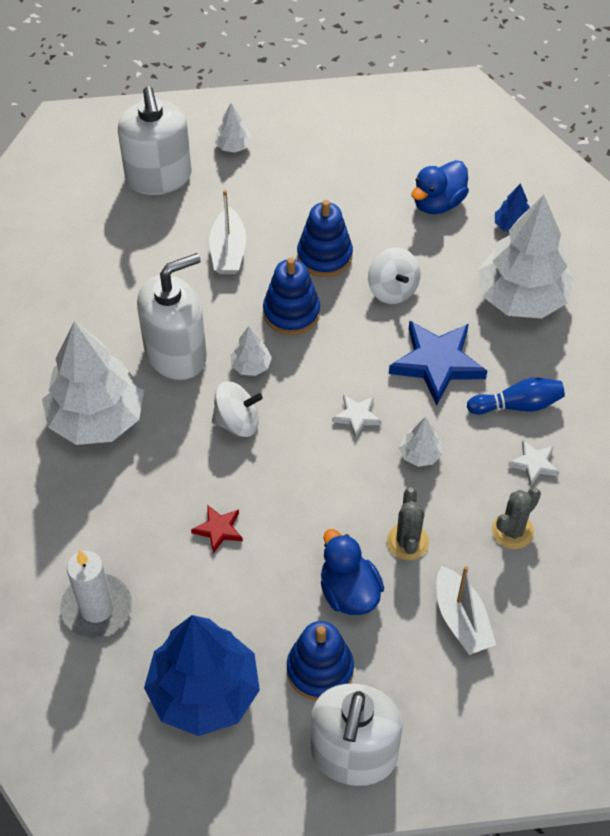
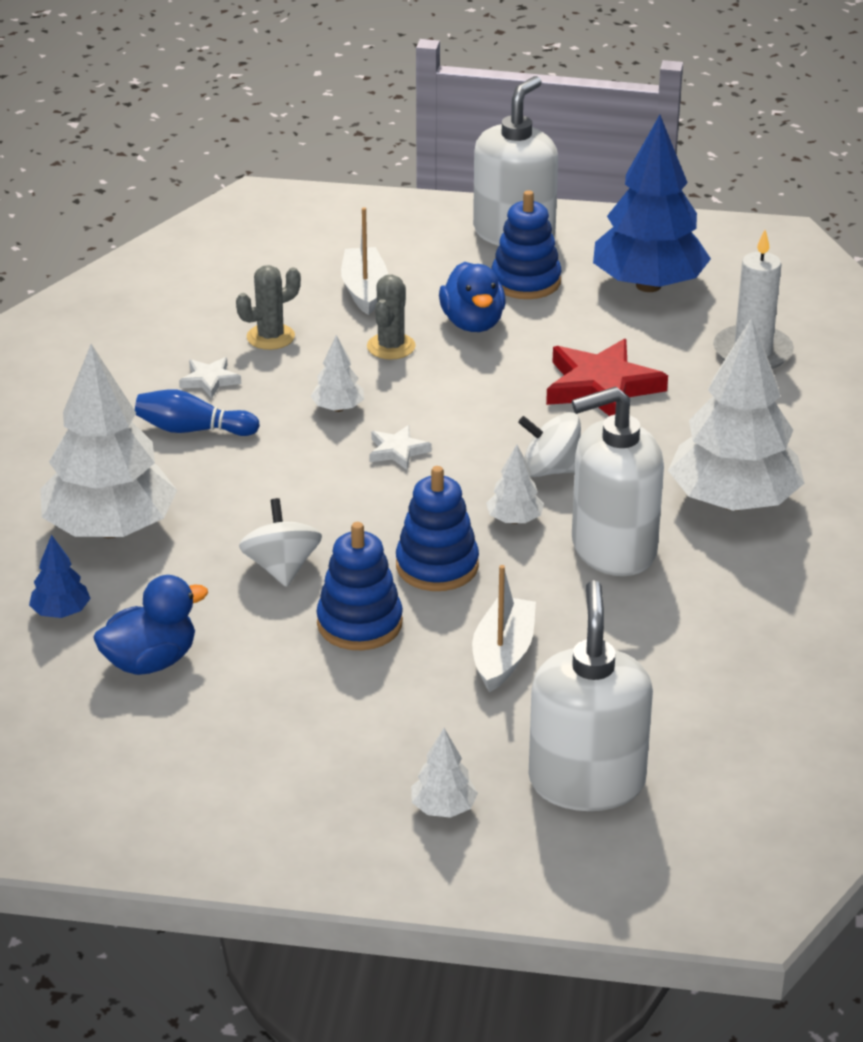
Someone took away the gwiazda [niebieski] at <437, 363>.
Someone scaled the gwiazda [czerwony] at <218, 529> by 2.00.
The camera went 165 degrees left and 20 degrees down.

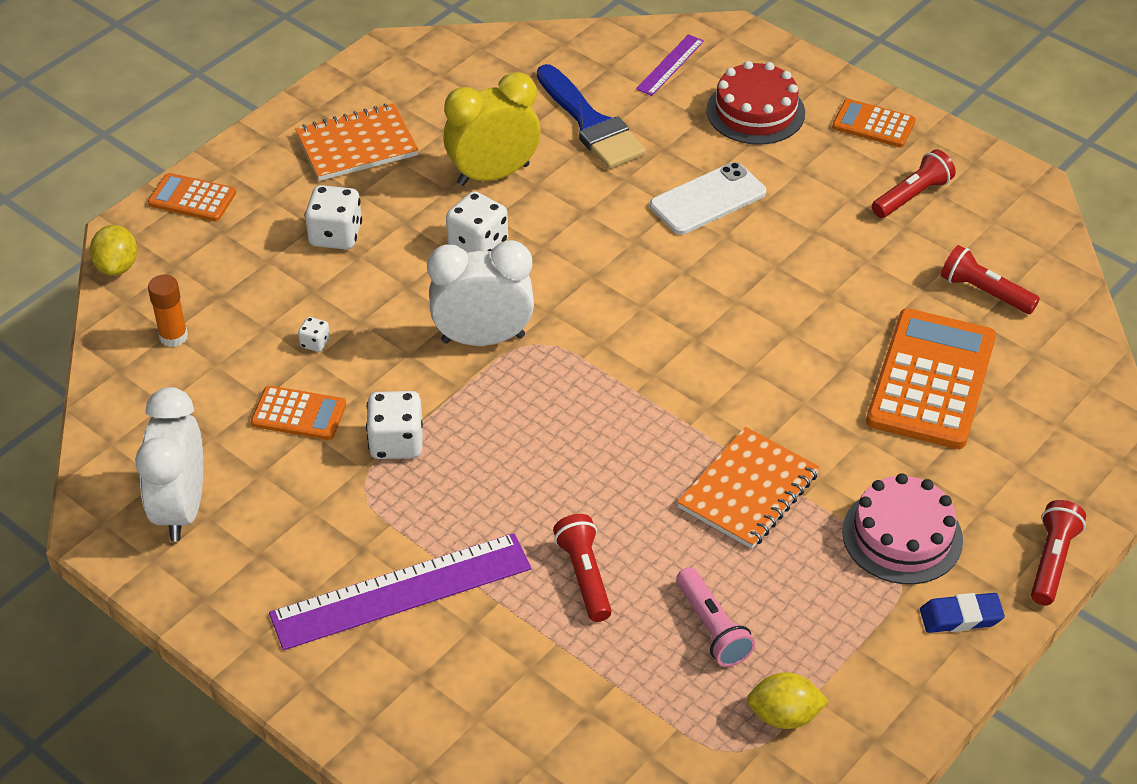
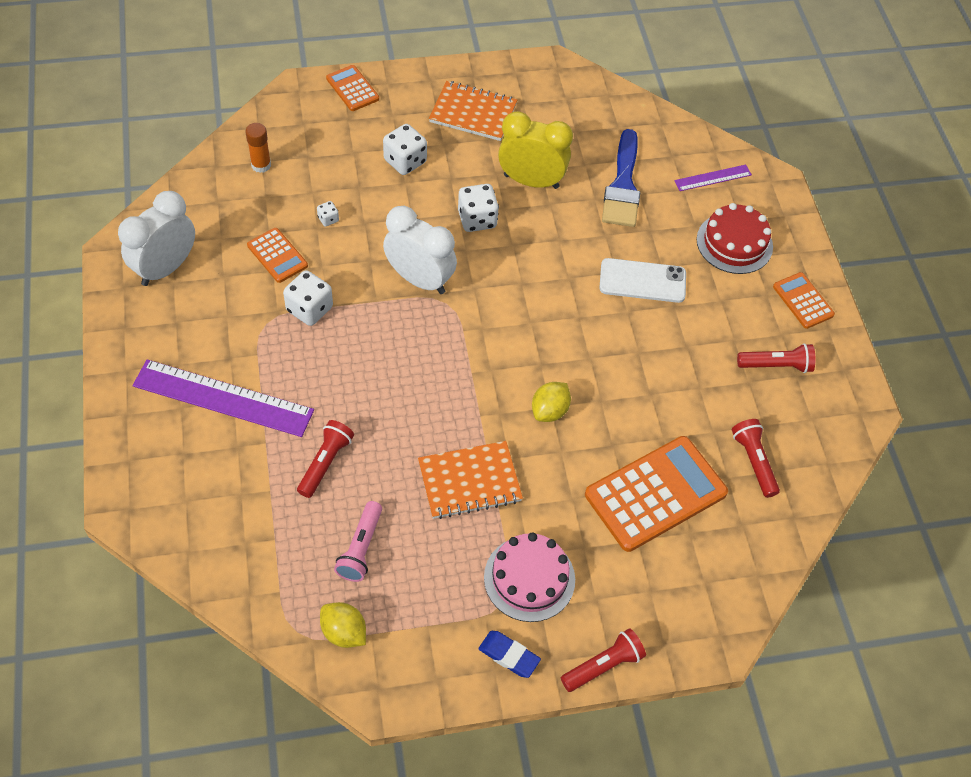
Someone carried the cytryna [żółty] from <117, 266> to <549, 411>.
The camera went 35 degrees right and 10 degrees up.

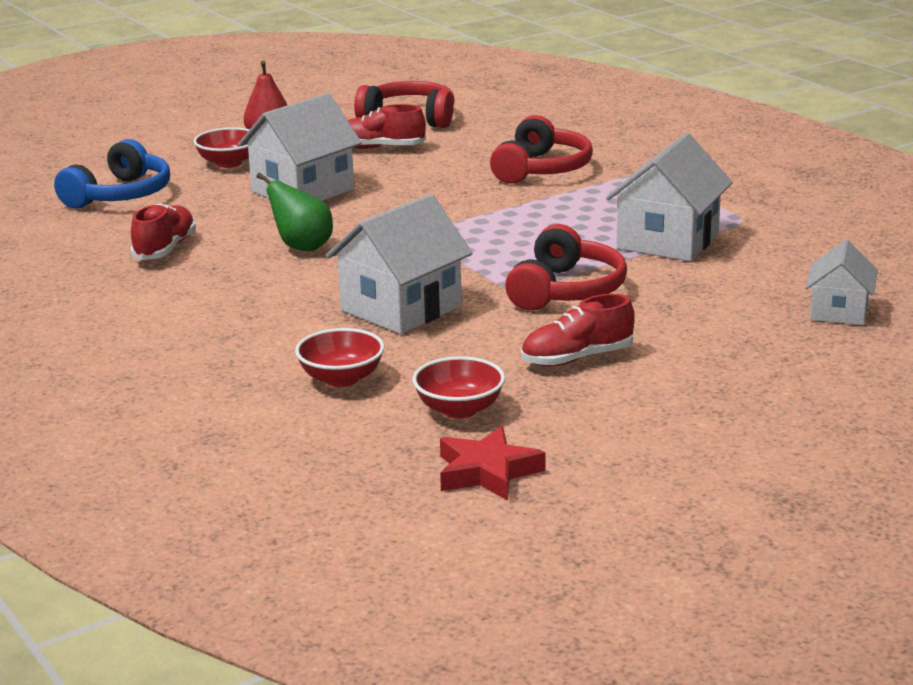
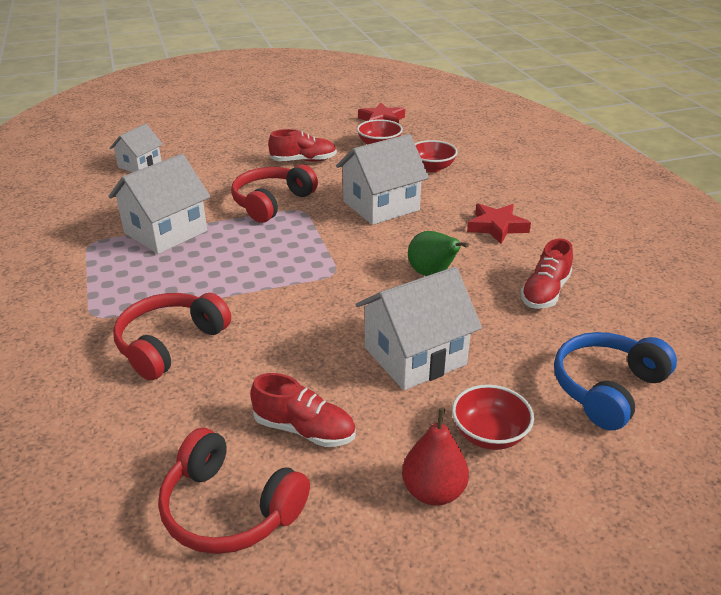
Someone put down the gwiazda [czerwony] at <496, 227>.
The camera went 165 degrees left and 10 degrees up.

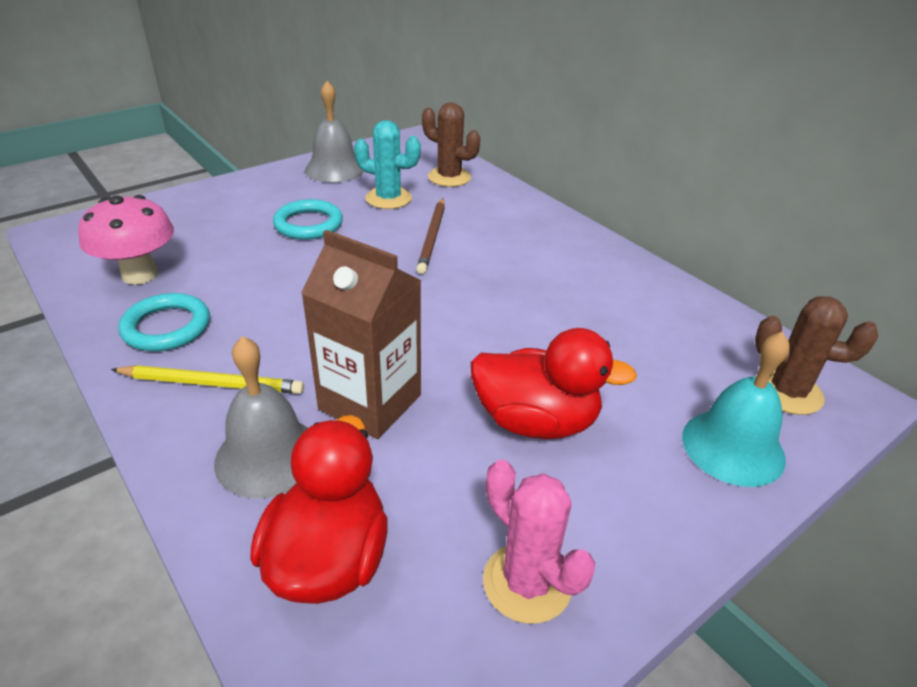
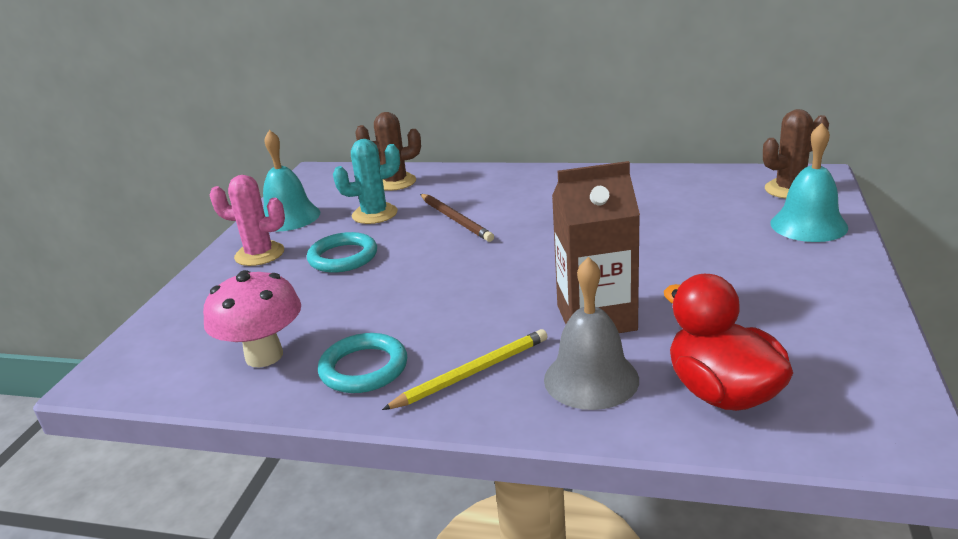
Someone repainted the dzwonek [szary] at <334, 169>, which became the dzwonek [turkusowy] at <289, 217>.
Someone took away the kaczka [czerwony] at <536, 421>.
Someone carried the kaktus [różowy] from <527, 582> to <259, 254>.
The camera went 35 degrees left and 10 degrees down.

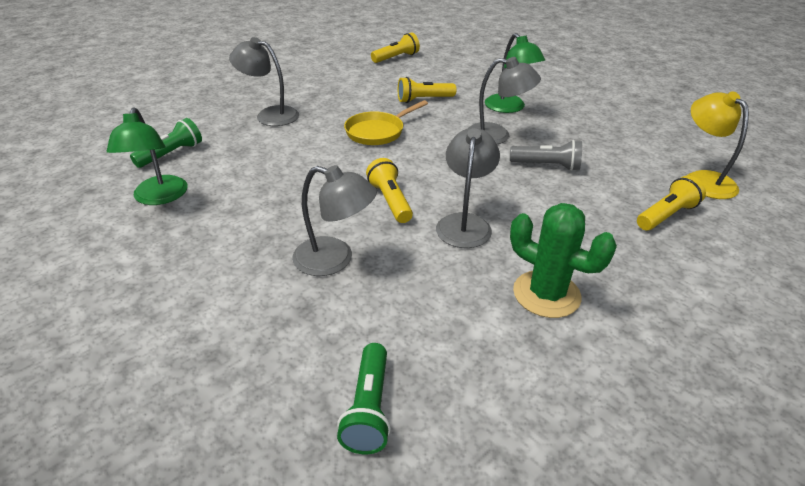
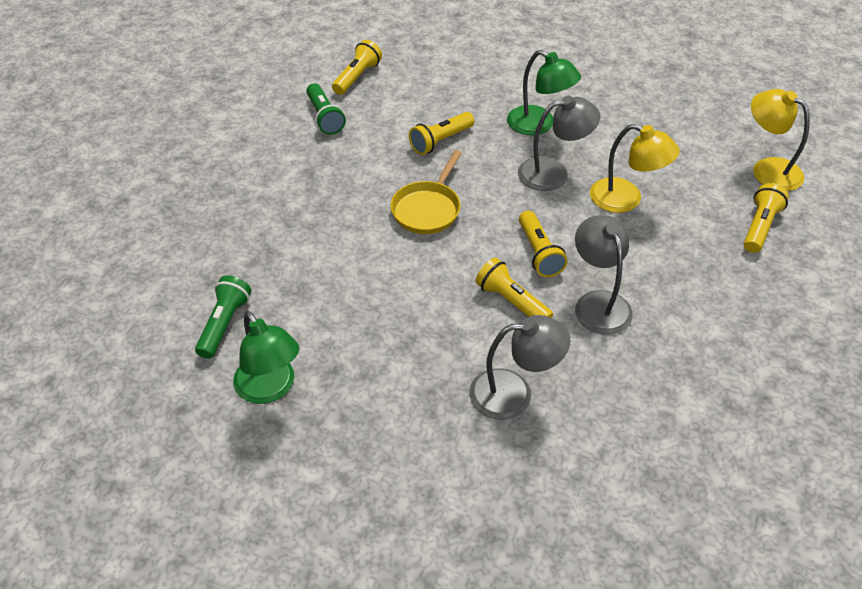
Someone took away the lampka [szary] at <270, 115>.
Someone swapped the latarka [szary] at <547, 166> for the lampka [żółty] at <626, 199>.
Someone took away the kaktus [zielony] at <546, 294>.
Someone carried the latarka [zielony] from <368, 409> to <324, 117>.
Someone put down the latarka [żółty] at <539, 253>.
The camera went 25 degrees left and 10 degrees up.

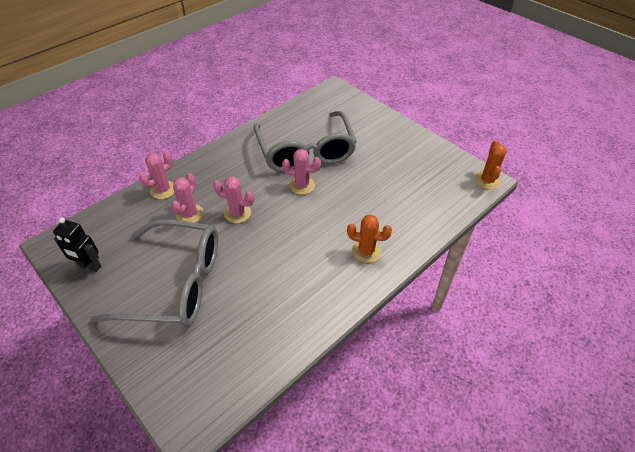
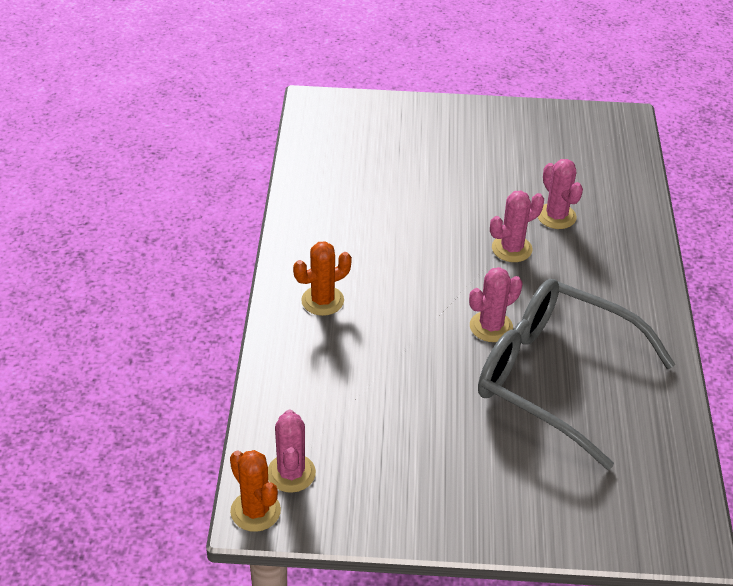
Someone carried the kaktus [różowy] from <163, 190> to <291, 473>.
Someone took away the robot [czarny] at <89, 266>.
Someone took away the okulary [szary] at <175, 284>.
The camera went 135 degrees right and 5 degrees down.

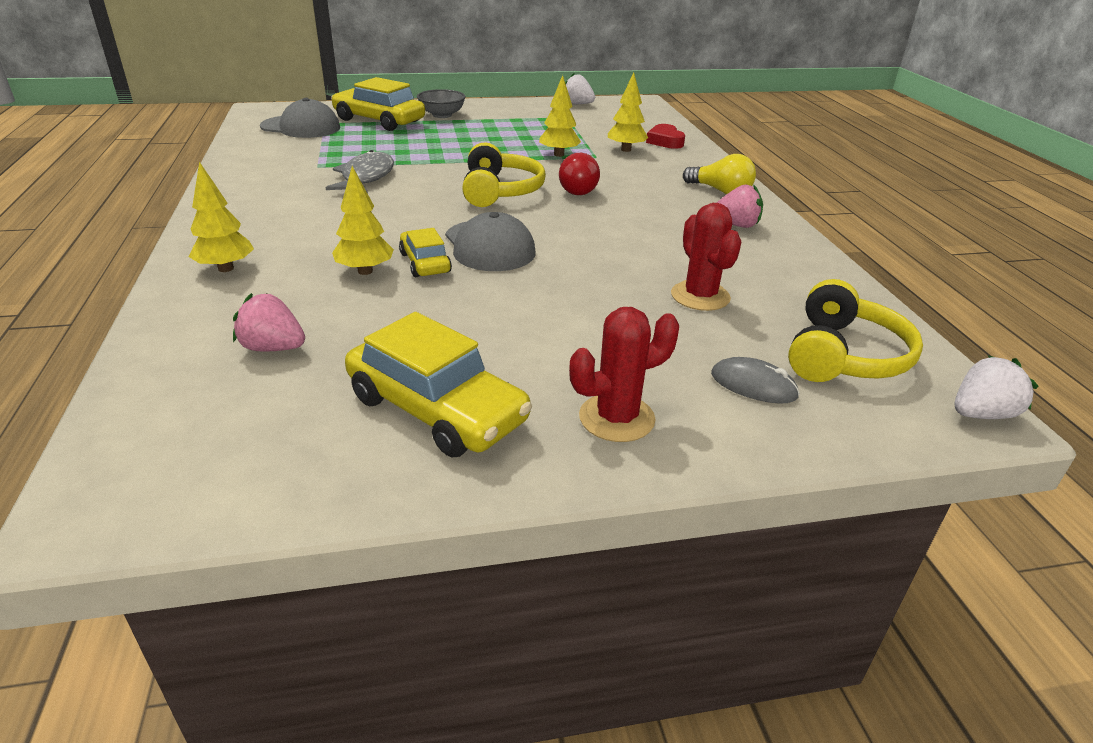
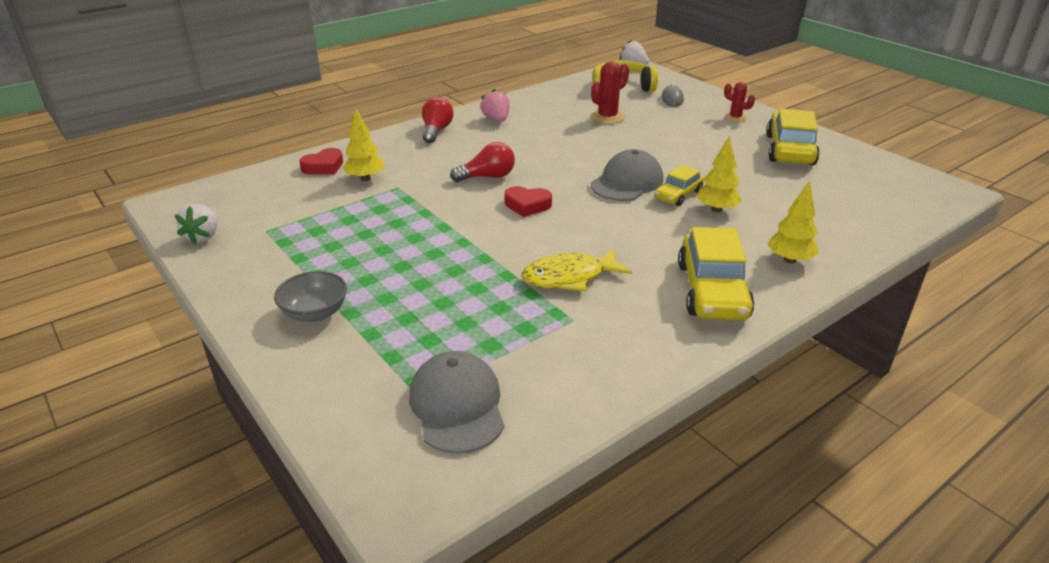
Someone took away the drzewko [żółty] at <559, 154>.
Someone carried the samochód [żółty] from <379, 120> to <712, 290>.
Someone swapped the słuchawki [żółty] at <500, 191> for the serce [czerwony] at <527, 205>.
Someone repainted the ryba [szary] at <366, 177>, which became the ryba [żółty] at <569, 277>.
Someone repainted the żarówka [żółty] at <720, 191>, which became the żarówka [czerwony] at <436, 131>.
Someone took away the truskawka [różowy] at <273, 348>.
Someone scaled the kaktus [czerwony] at <616, 418> by 0.65.
The camera went 115 degrees left and 0 degrees up.

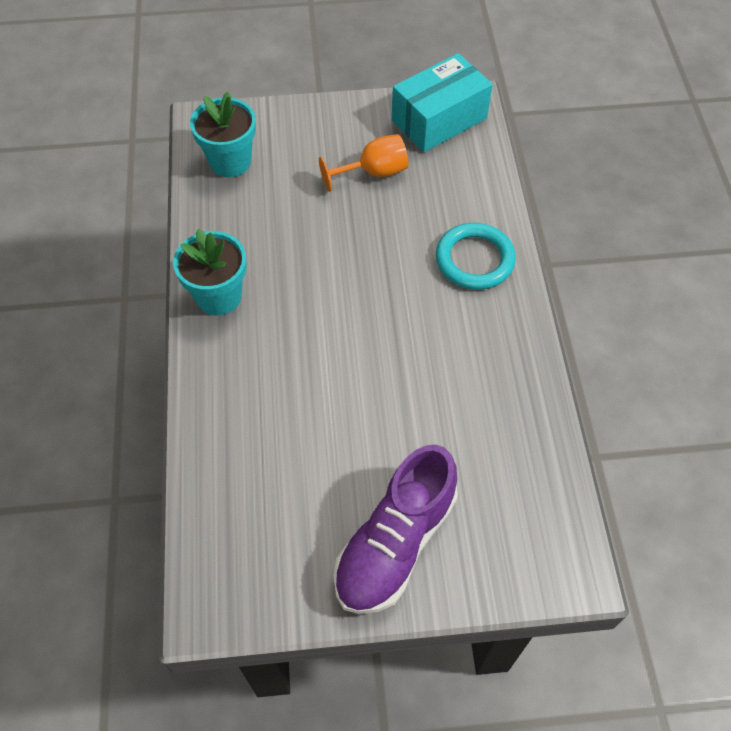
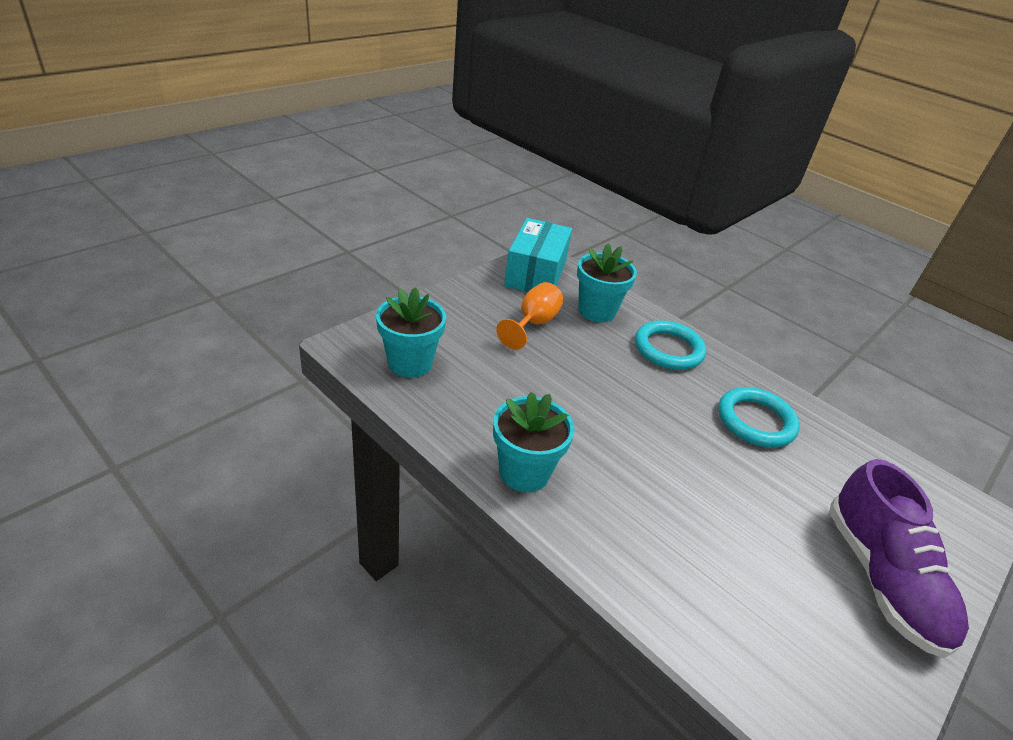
Someone put down the doniczka [turkusowy] at <596, 311>.
Someone put down the pierścień [turkusowy] at <755, 421>.
The camera went 45 degrees left and 20 degrees down.

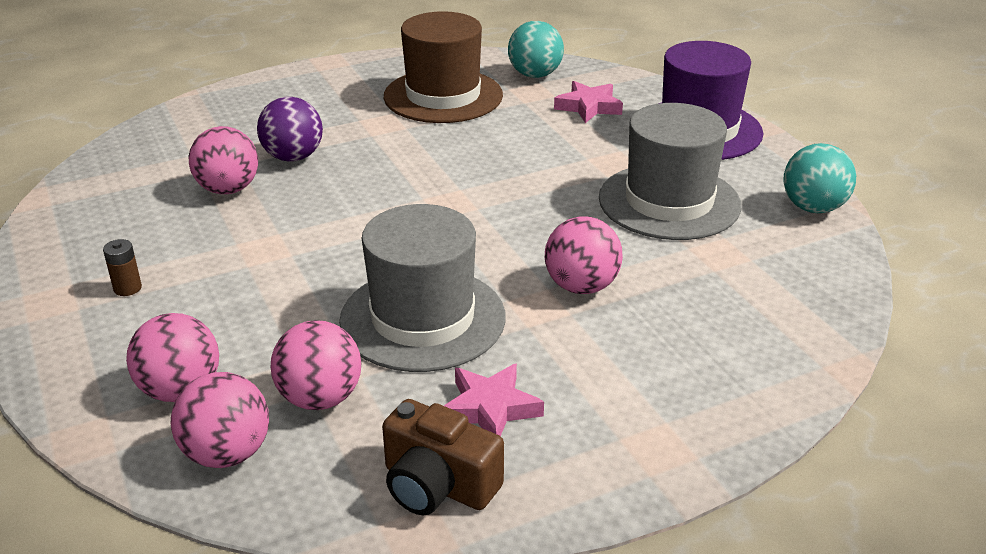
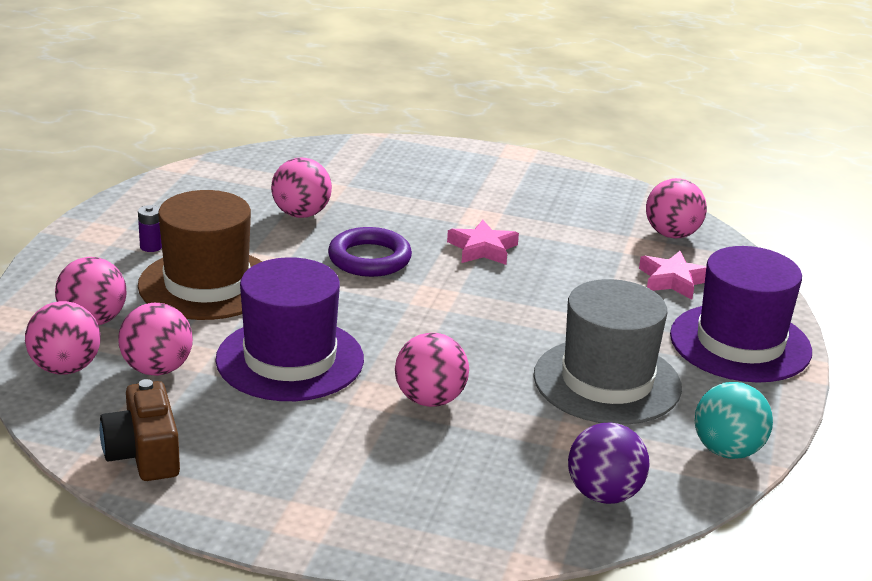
Someone carried the kapelusz [brązowy] from <443, 96> to <207, 284>.
Someone repainted the piłka [turkusowy] at <535, 75>, which became the piłka [różowy] at <672, 234>.
Someone carried the piłka [fioletowy] from <293, 157> to <604, 494>.
Someone repainted the kapelusz [szary] at <422, 319>, which became the kapelusz [fioletowy] at <290, 359>.
Someone repainted the bateria [brązowy] at <127, 288>, which became the bateria [fioletowy] at <151, 247>.
Someone carried the gwiazda [różowy] from <490, 408> to <482, 249>.
Someone put down the pierścień [fioletowy] at <369, 259>.
The camera went 40 degrees right and 5 degrees down.

